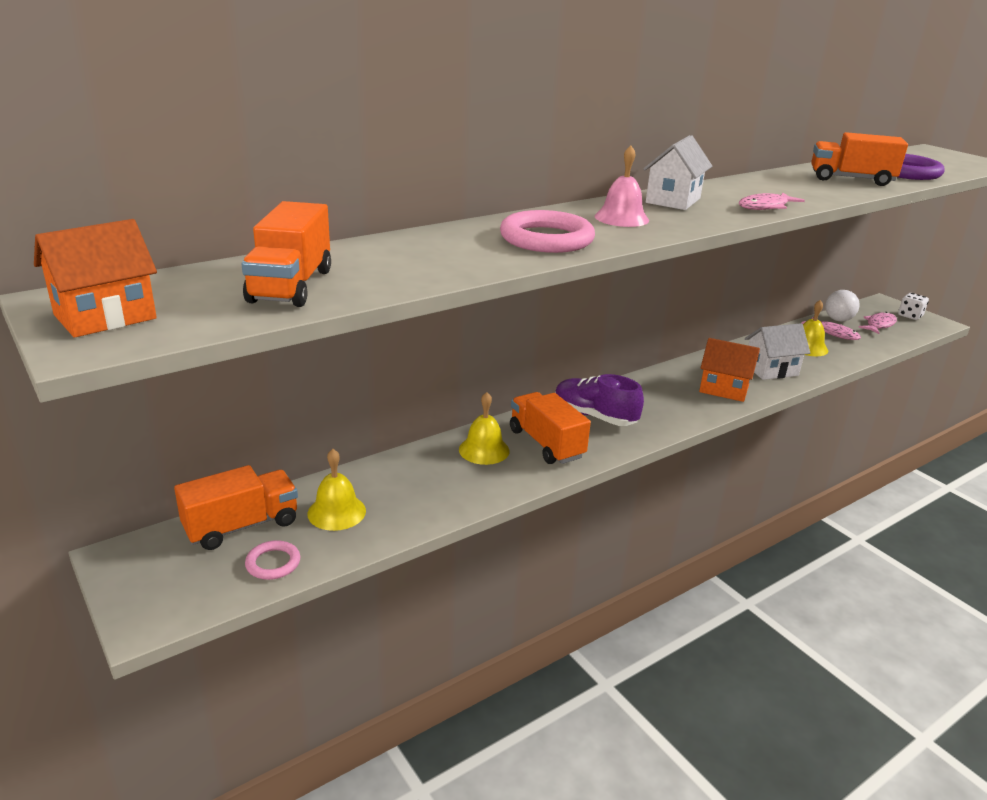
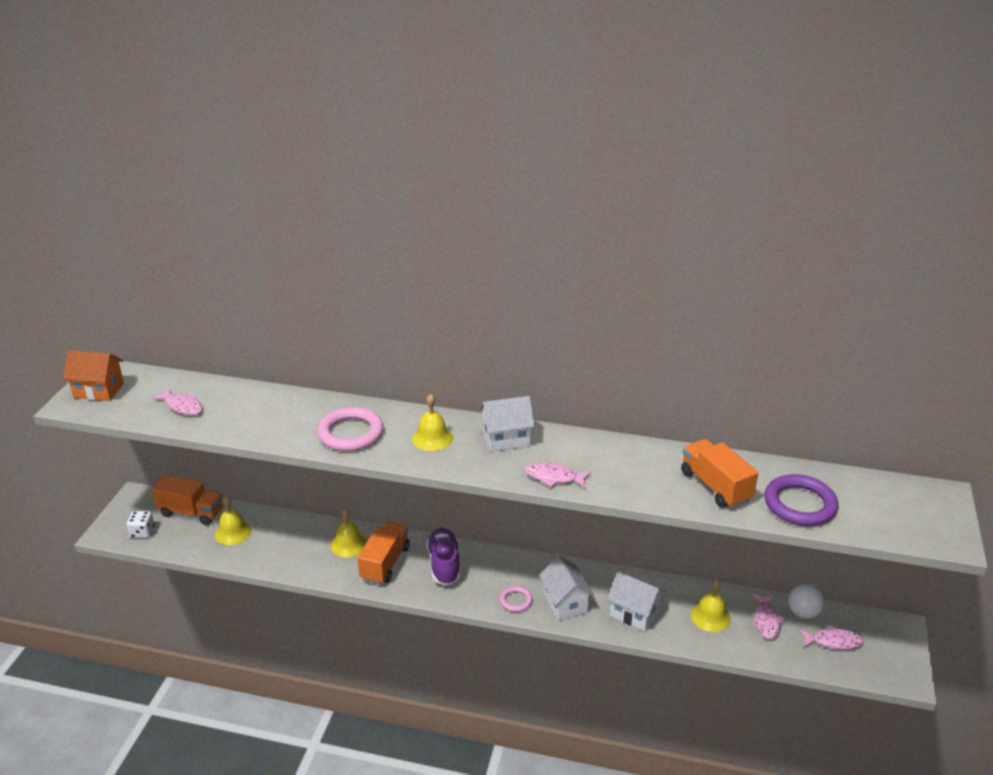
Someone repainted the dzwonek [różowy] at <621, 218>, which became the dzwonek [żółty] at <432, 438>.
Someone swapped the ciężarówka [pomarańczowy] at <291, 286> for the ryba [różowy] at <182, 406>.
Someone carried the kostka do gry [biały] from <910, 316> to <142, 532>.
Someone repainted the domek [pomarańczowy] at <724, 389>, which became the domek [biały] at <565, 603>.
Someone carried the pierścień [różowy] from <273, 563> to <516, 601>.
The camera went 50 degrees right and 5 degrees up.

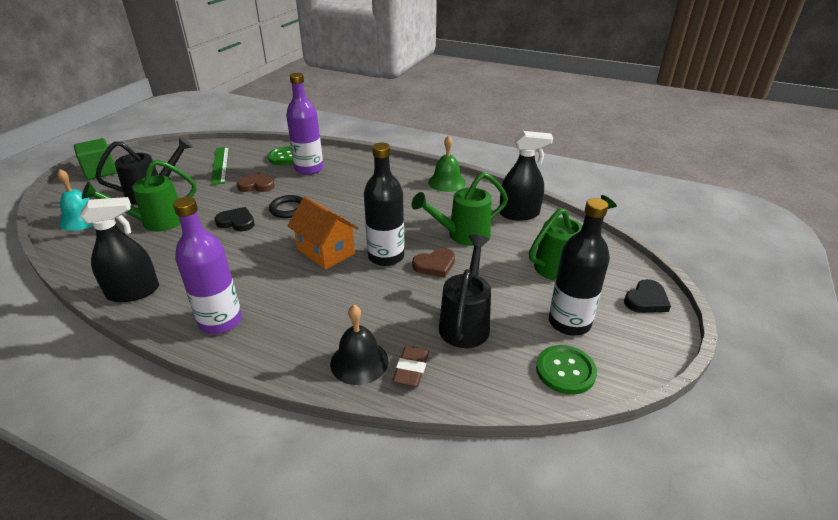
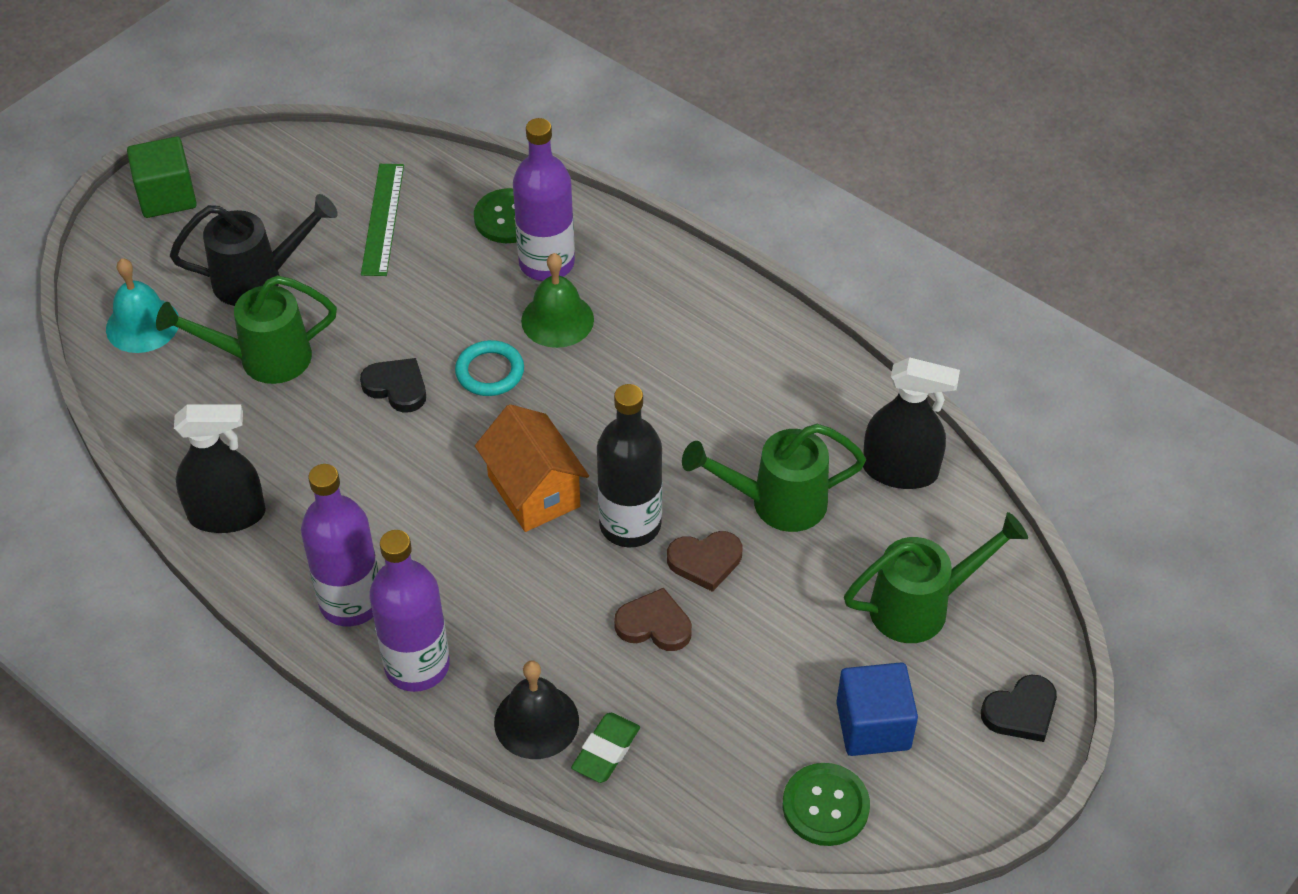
Someone carried the dzwonek [zielony] from <447, 182> to <557, 320>.
Someone carried the serce [brązowy] from <256, 185> to <654, 624>.
Someone repainted the pierścień [czarny] at <288, 209>, which became the pierścień [turkusowy] at <490, 372>.
Someone swapped the butelka [czarny] at <569, 323> for the sześcian [niebieski] at <873, 725>.
Someone took away the konewka [czarny] at <465, 322>.
Someone repainted the gumka do mazania [brązowy] at <411, 369>, which became the gumka do mazania [zielony] at <606, 751>.
Someone put down the butelka [fioletowy] at <417, 666>.
The camera went 15 degrees right and 15 degrees up.

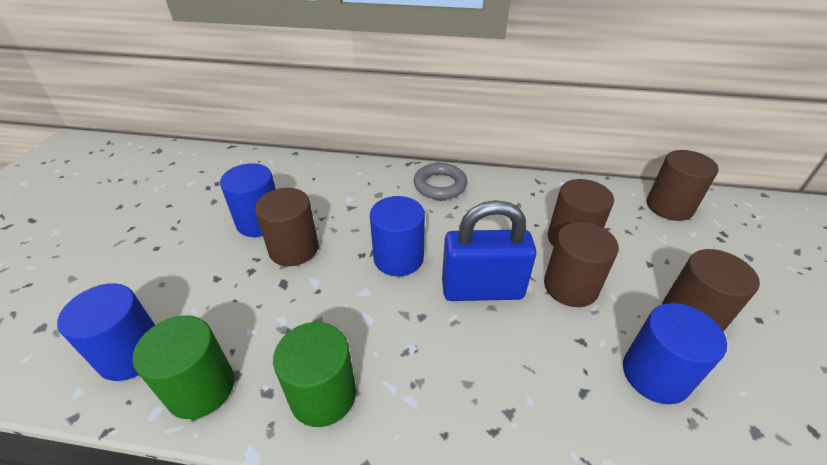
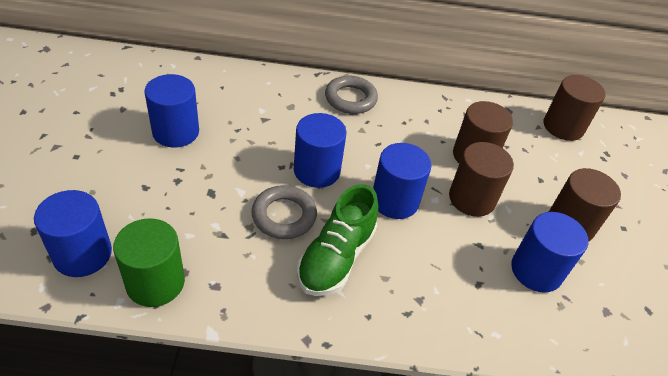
Someone took away the walec [brązowy] at <293, 249>.
Someone swapped the kłódka [niebieski] at <482, 290> for the walec [niebieski] at <395, 200>.
Someone took away the walec [zielony] at <323, 395>.
Someone put down the but [zielony] at <336, 257>.
Someone put down the pierścień [szary] at <284, 216>.
The camera went 10 degrees left and 5 degrees up.

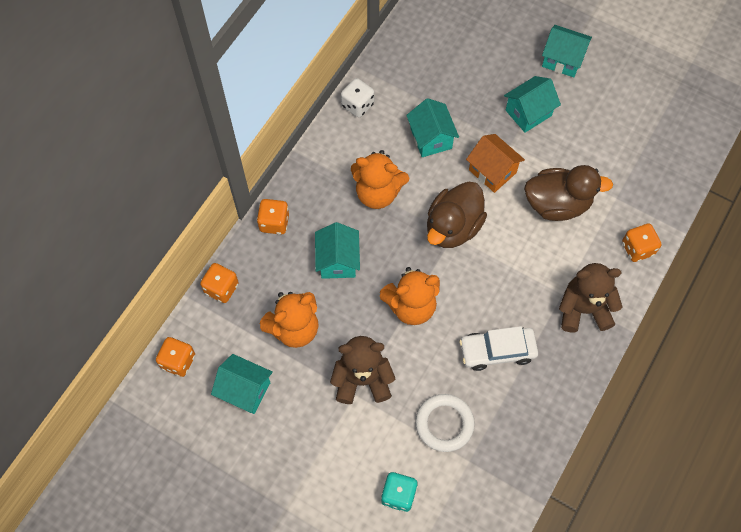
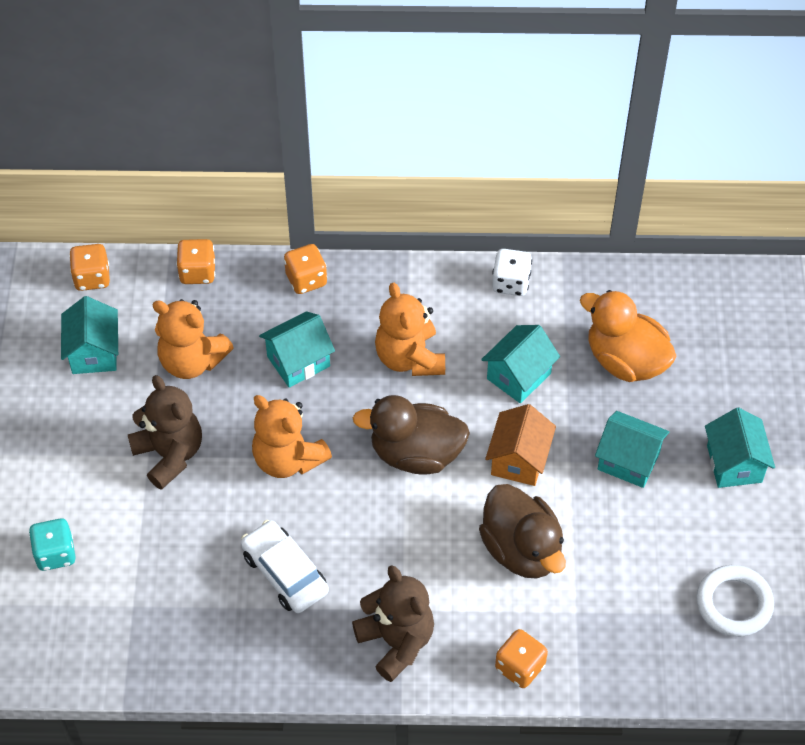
Someone carried the pierścień [biały] from <444, 424> to <734, 603>.
Someone put down the kaczka [pomarańczowy] at <625, 360>.
The camera went 60 degrees right and 10 degrees down.

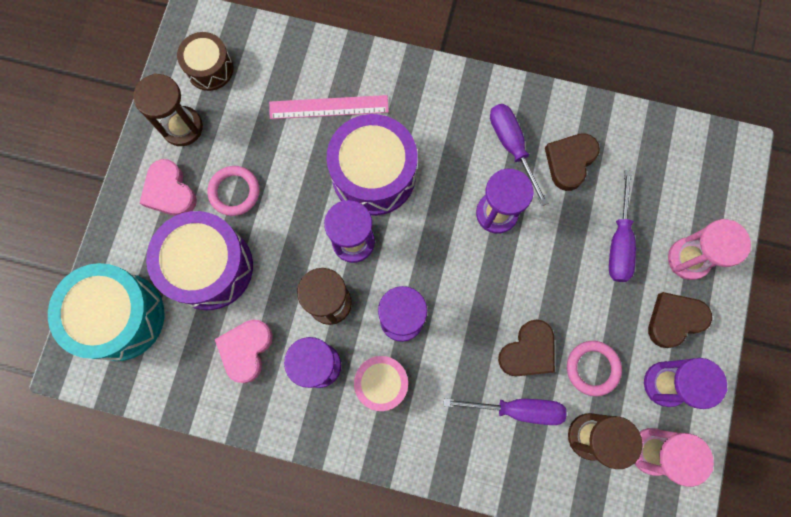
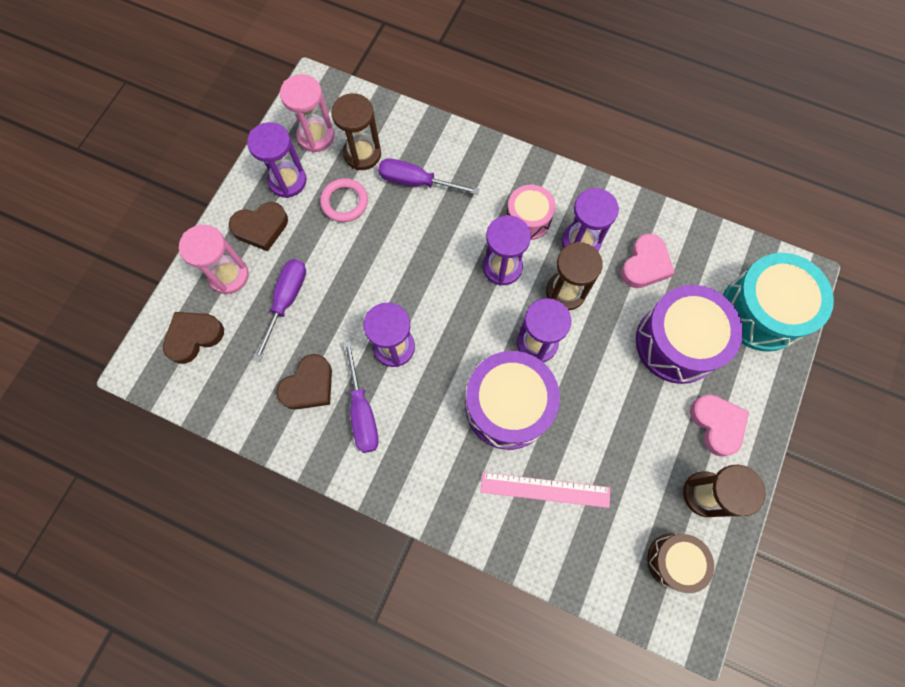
Someone took away the pierścień [różowy] at <234, 192>.
Someone carried the serce [brązowy] from <528, 351> to <194, 337>.
The camera went 170 degrees left and 5 degrees down.

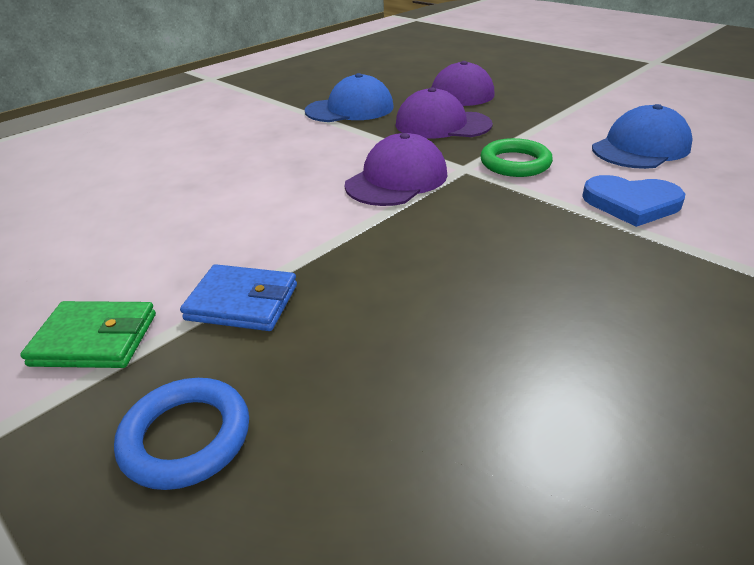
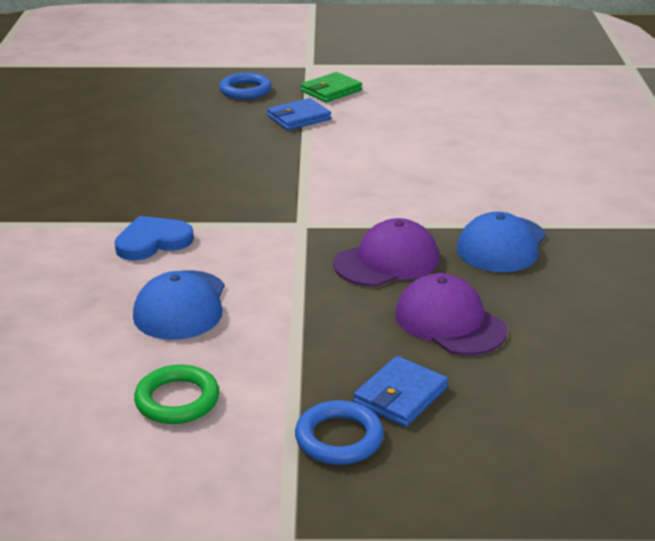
Someone took away the czapka [fioletowy] at <397, 179>.
Someone carried the pierścień [zielony] from <515, 163> to <177, 400>.
Someone put down the portfel [niebieski] at <400, 395>.
Someone put down the pierścień [niebieski] at <339, 438>.
The camera went 135 degrees right and 5 degrees down.

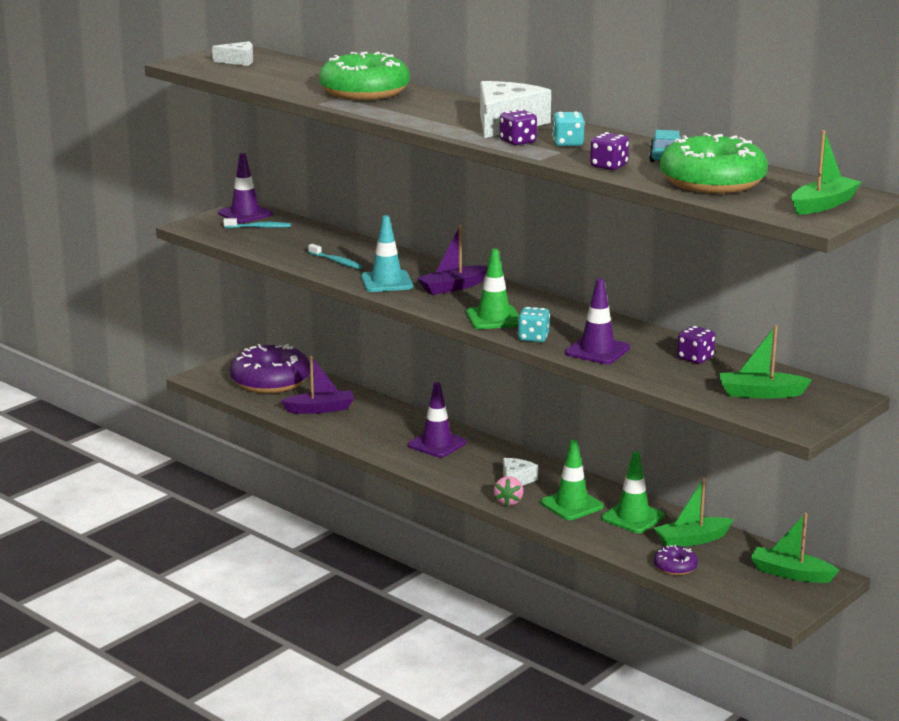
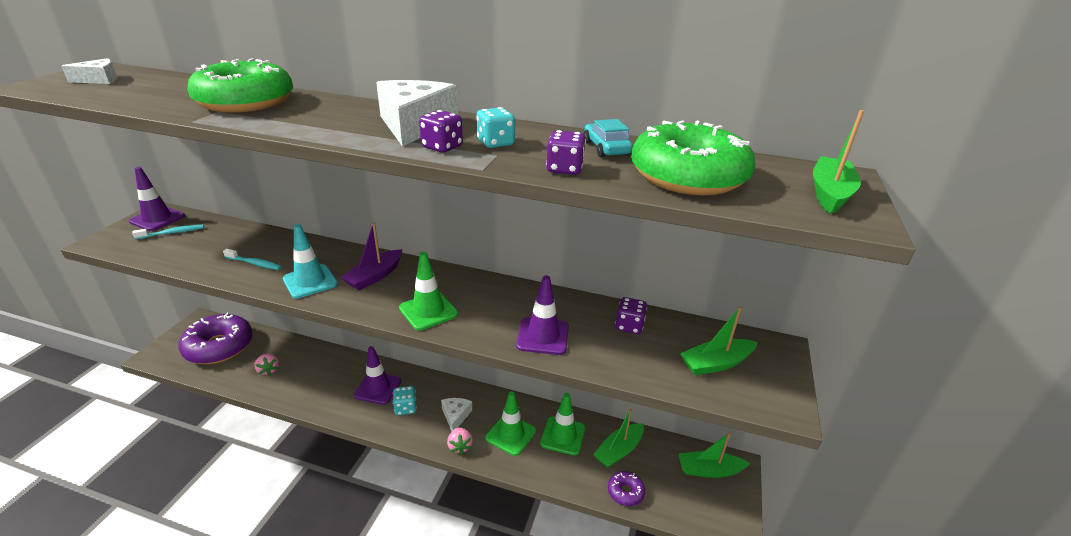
Someone carried the kostka do gry [turkusowy] from <533, 338> to <405, 408>.
Someone swapped the łódka [fioletowy] at <320, 409> for the truskawka [różowy] at <268, 370>.
The camera went 25 degrees left and 10 degrees up.

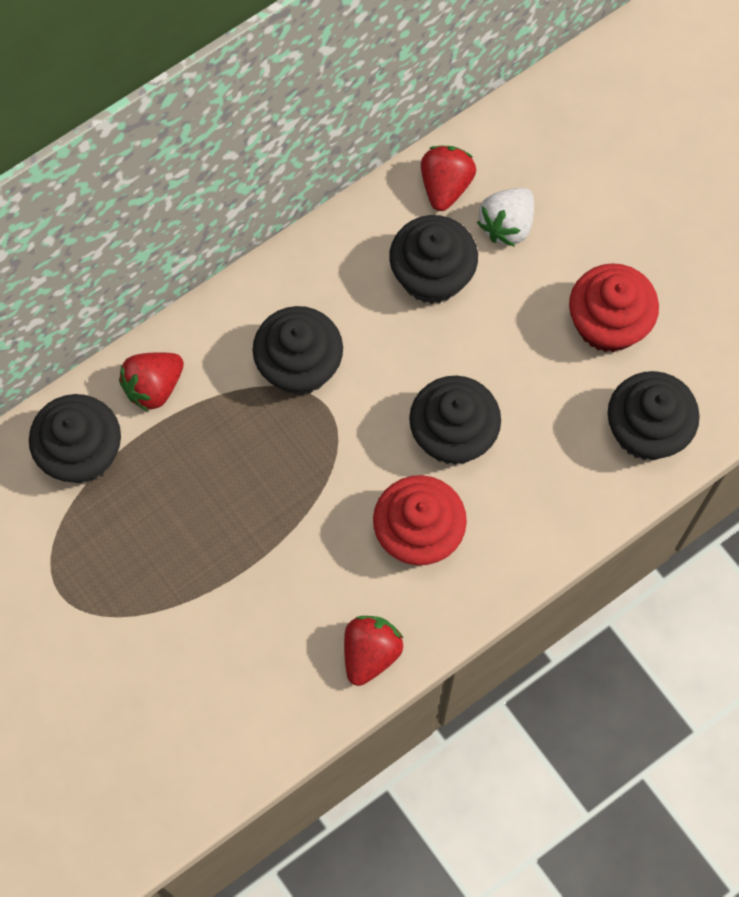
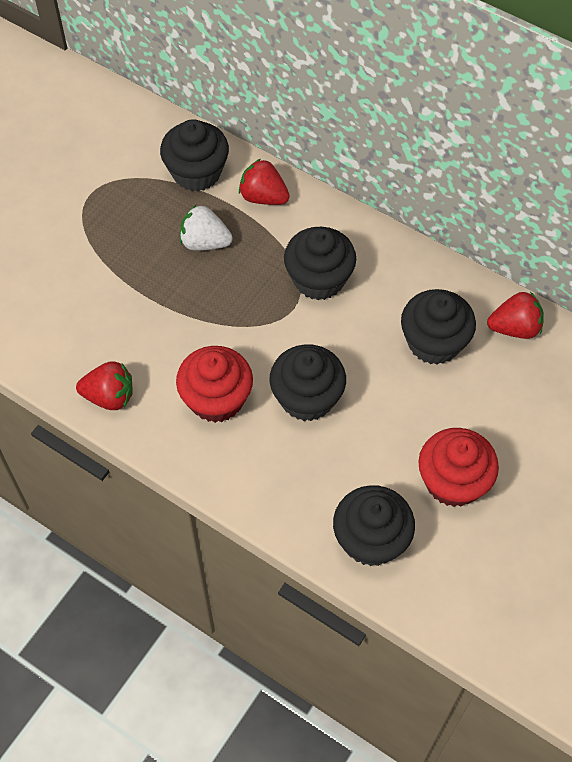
Someone carried the truskawka [biały] from <507, 225> to <204, 242>.
The camera went 70 degrees right and 10 degrees down.

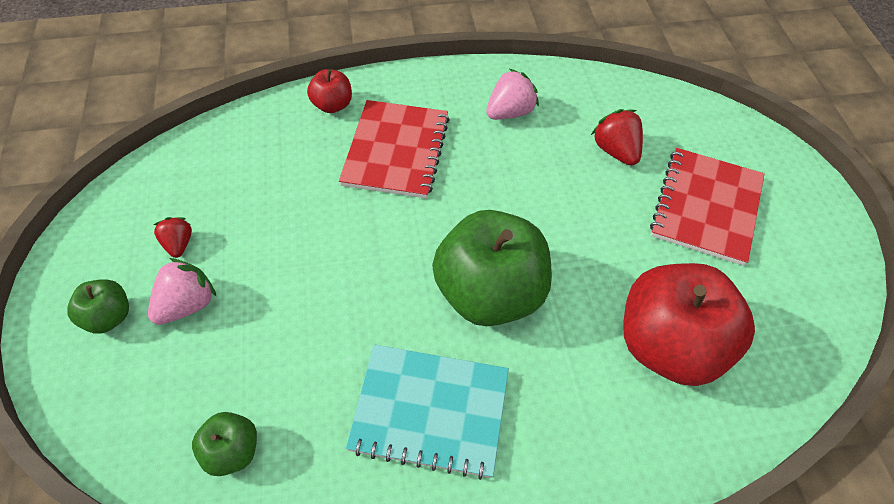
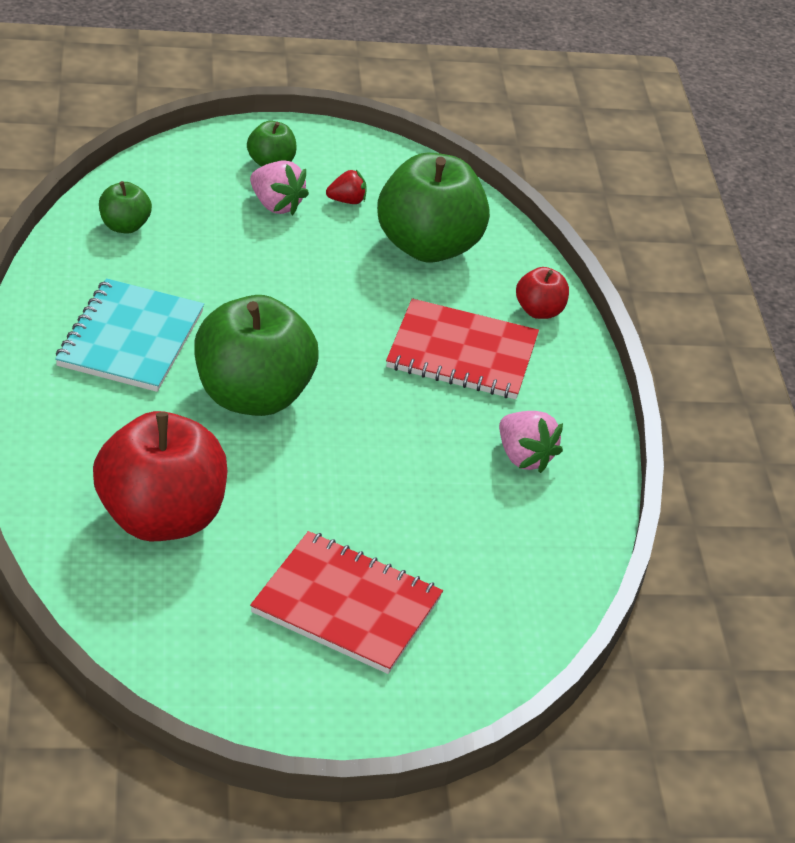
Someone took away the truskawka [czerwony] at <616, 151>.
Someone put down the jabłko [zielony] at <427, 246>.
The camera went 90 degrees right and 15 degrees down.

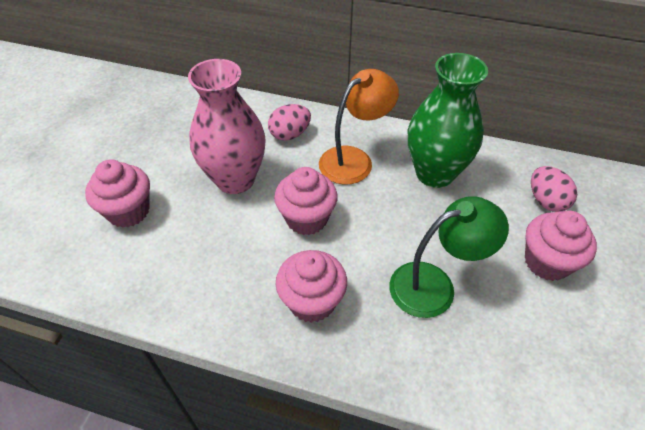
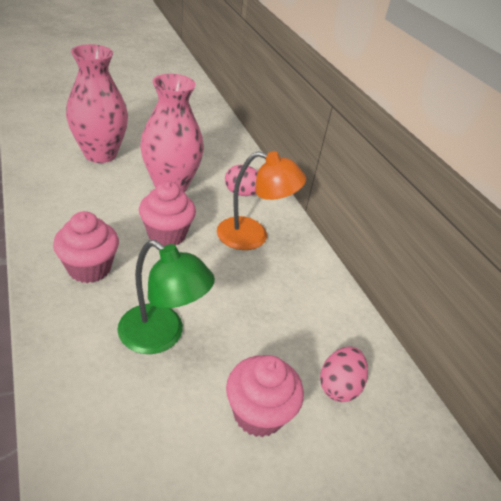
Someone took away the wazon [zielony] at <435, 173>.
Someone swapped the muffinka [różowy] at <128, 211> for the wazon [różowy] at <100, 154>.
The camera went 45 degrees right and 10 degrees down.

